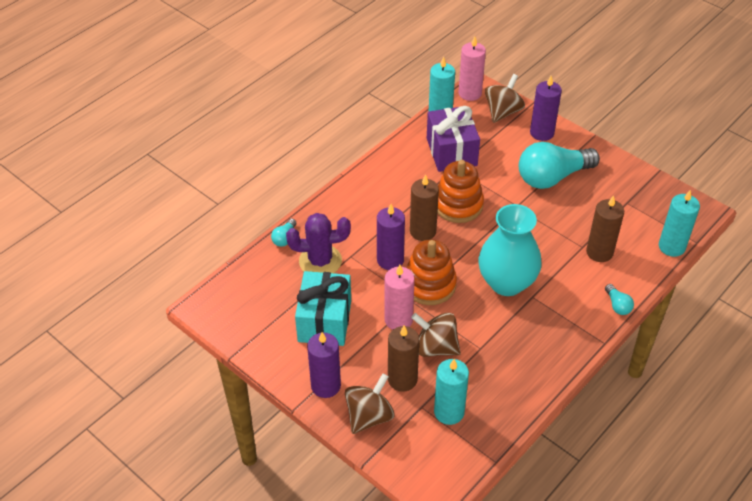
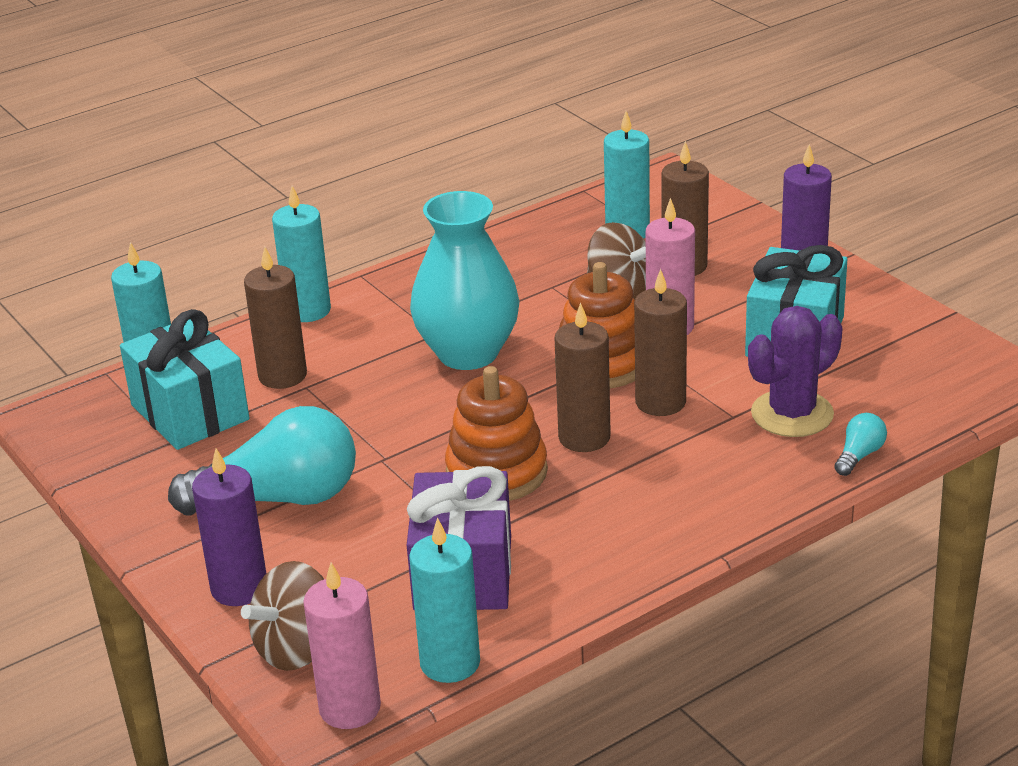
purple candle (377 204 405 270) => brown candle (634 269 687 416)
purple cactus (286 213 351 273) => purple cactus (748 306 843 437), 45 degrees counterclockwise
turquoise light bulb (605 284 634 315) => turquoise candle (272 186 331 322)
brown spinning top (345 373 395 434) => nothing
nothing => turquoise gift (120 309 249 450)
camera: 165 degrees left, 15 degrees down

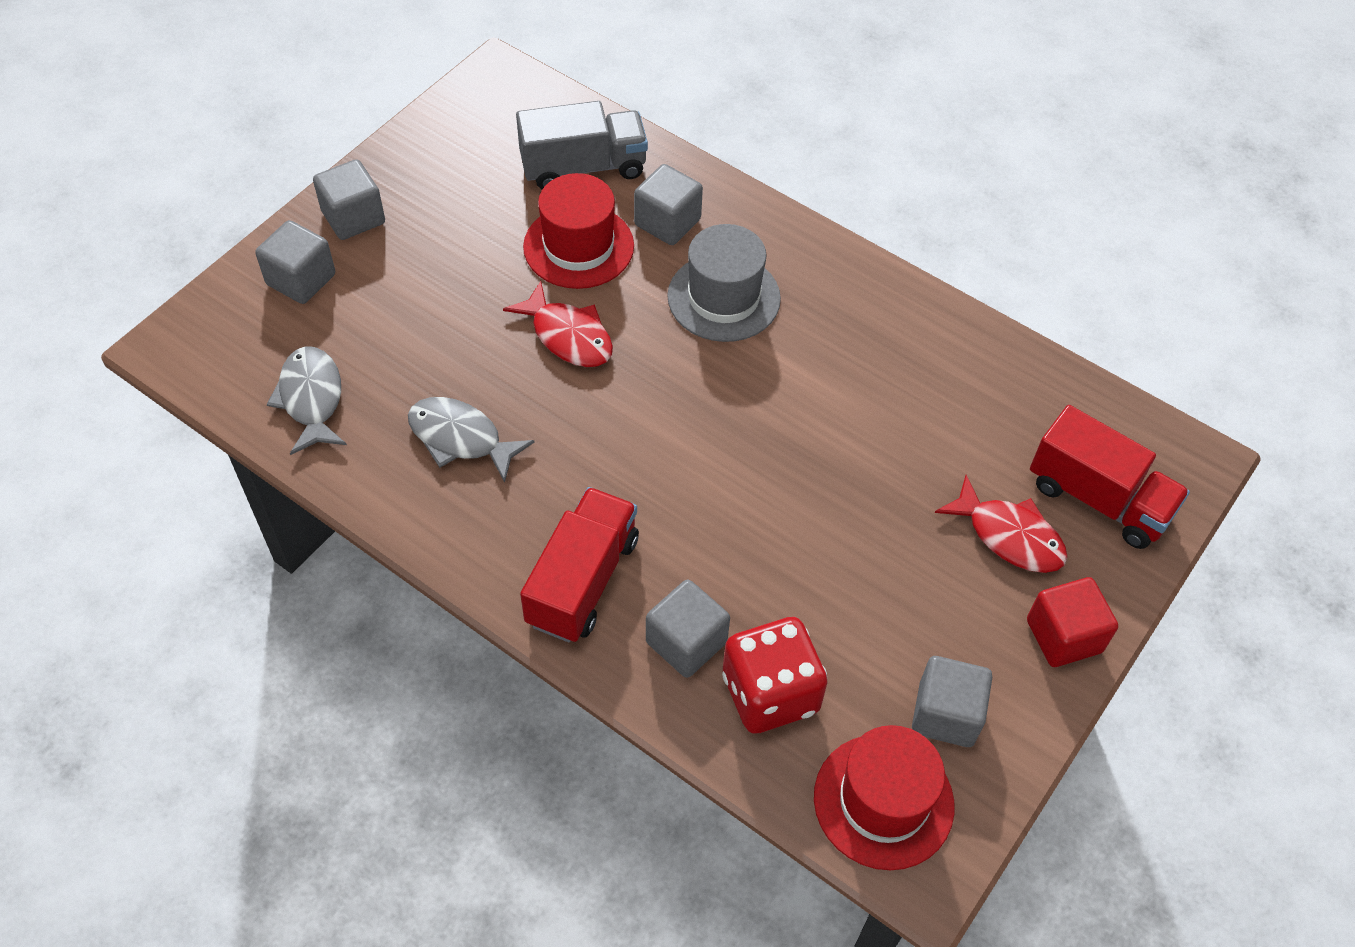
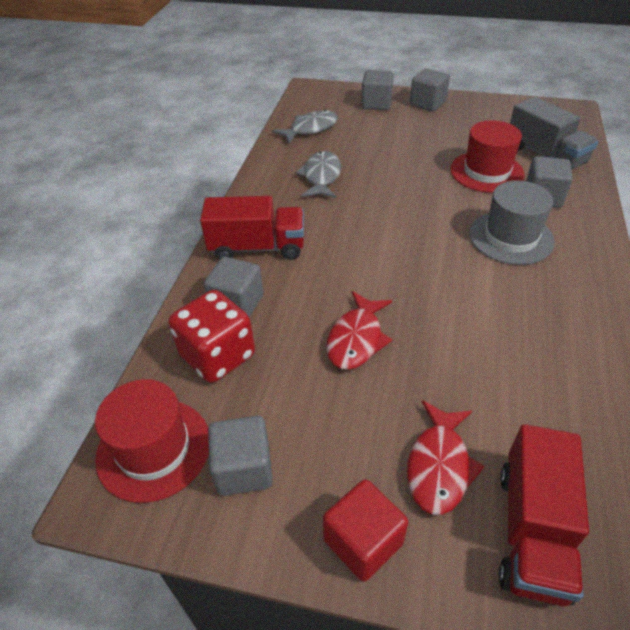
red fish (503 281 613 367) => red fish (326 291 392 370), moved
camera: 70 degrees right, 10 degrees down

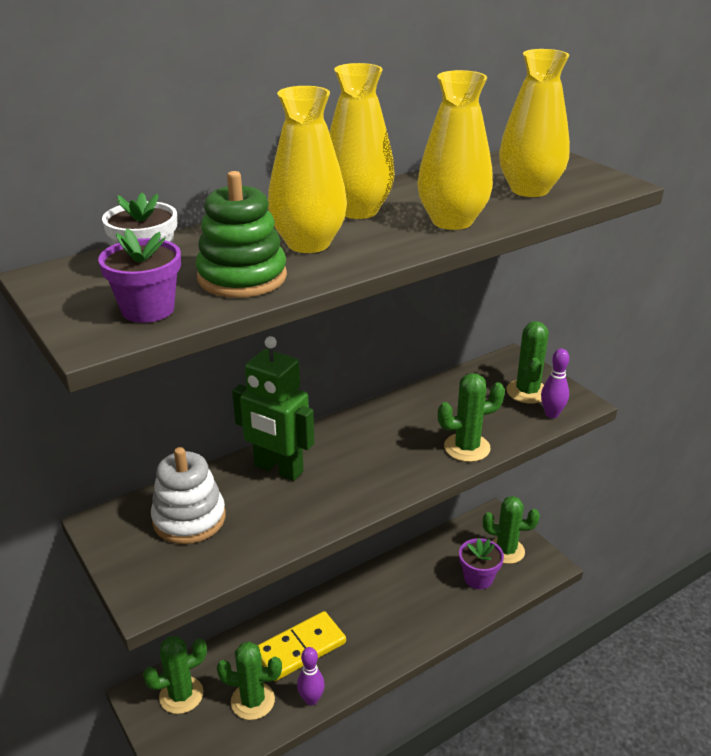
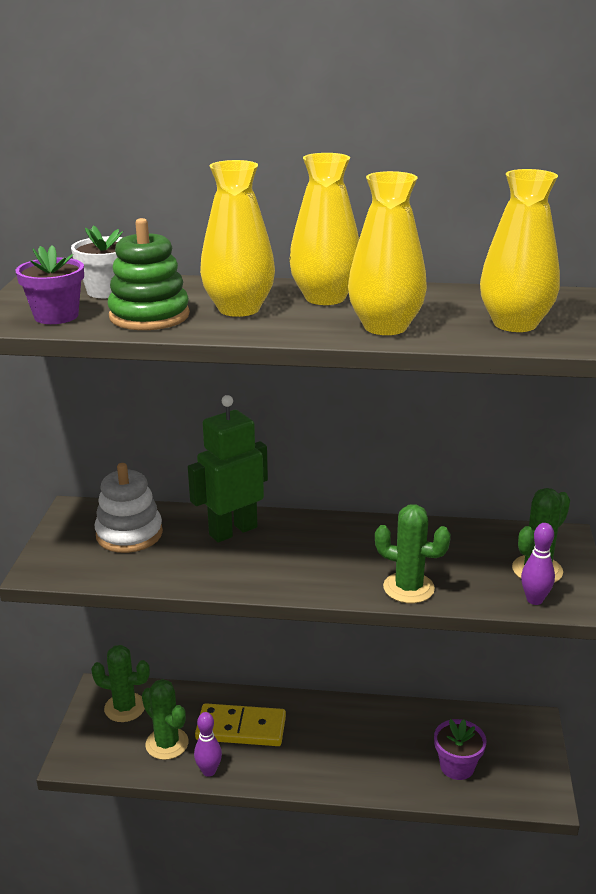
green robot (232 336 314 481) => green robot (188 395 268 542), 75 degrees clockwise
green cactus (483 496 540 564) => nothing
camera: 40 degrees right, 5 degrees down

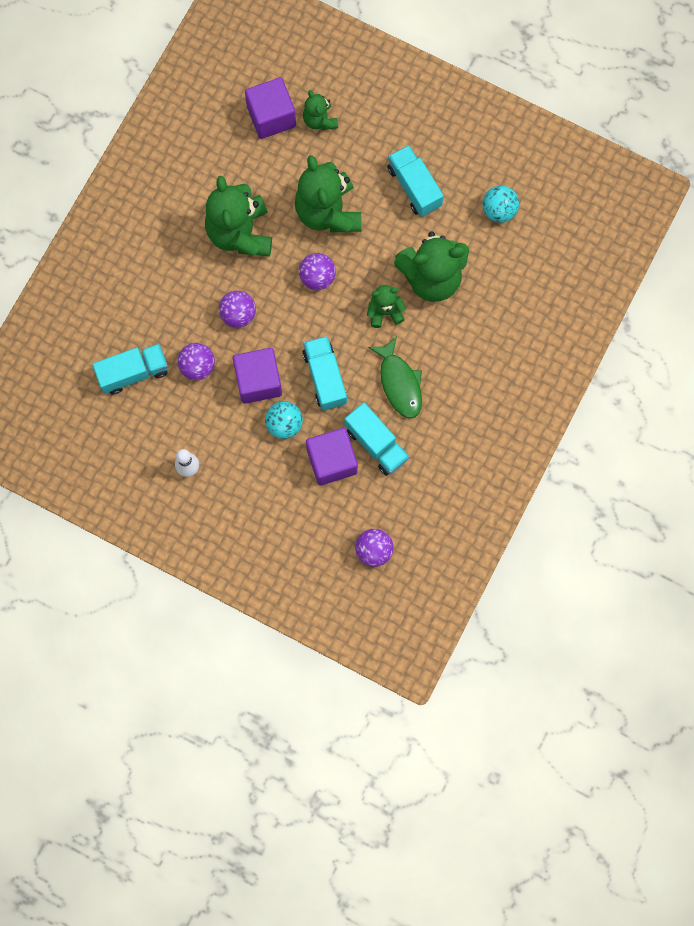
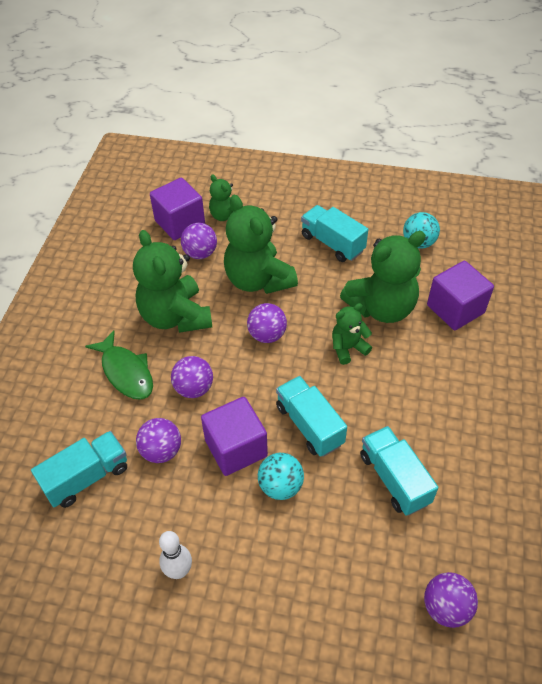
green fish (368 336 422 418) => green fish (85 330 153 400), moved
turquoise truck (344 402 409 476) => turquoise truck (360 426 438 516), 150 degrees counterclockwise
purple cube (306 428 358 486) => purple cube (427 261 494 330), moved
nothing => purple ball (181 223 217 259)
camera: 15 degrees left, 25 degrees down

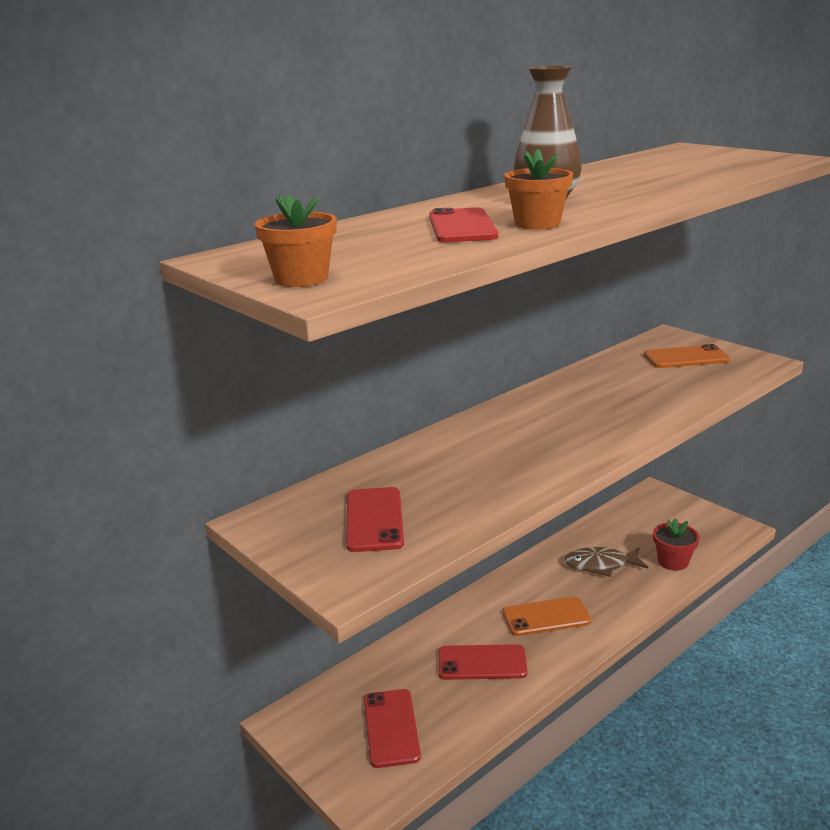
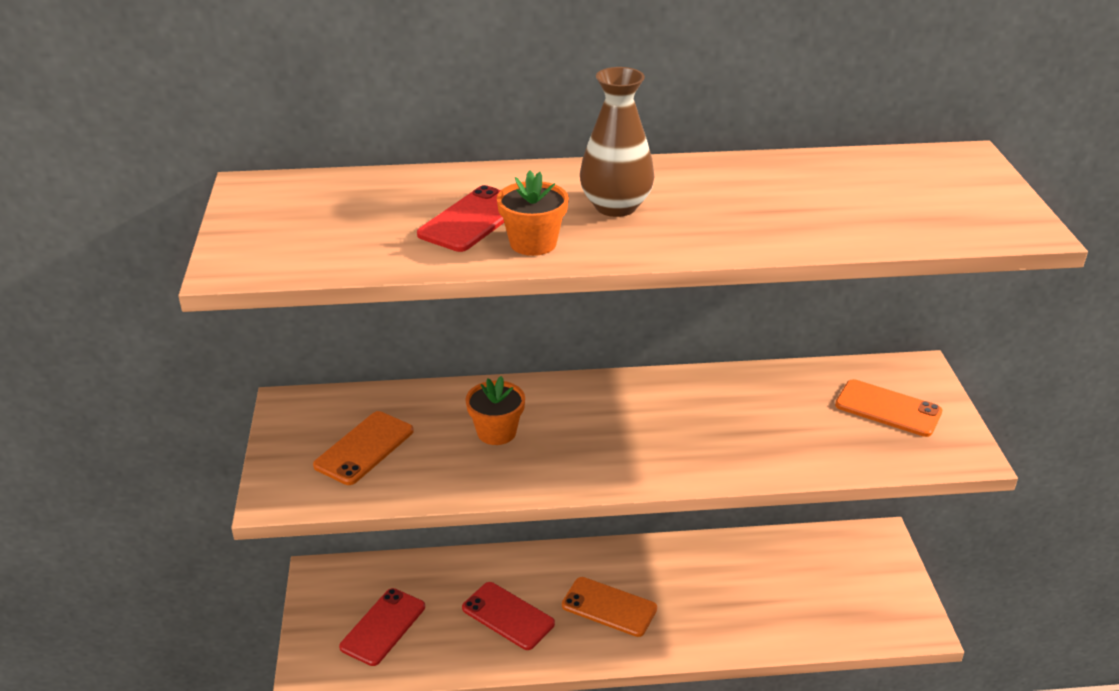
orange flower pot (255 193 337 287) => orange flower pot (465 376 525 445), moved
red phone (346 487 404 552) => orange phone (313 411 414 485)
red flower pot (653 518 700 571) => nothing
brown fish (565 547 648 577) => nothing
camera: 35 degrees right, 10 degrees up

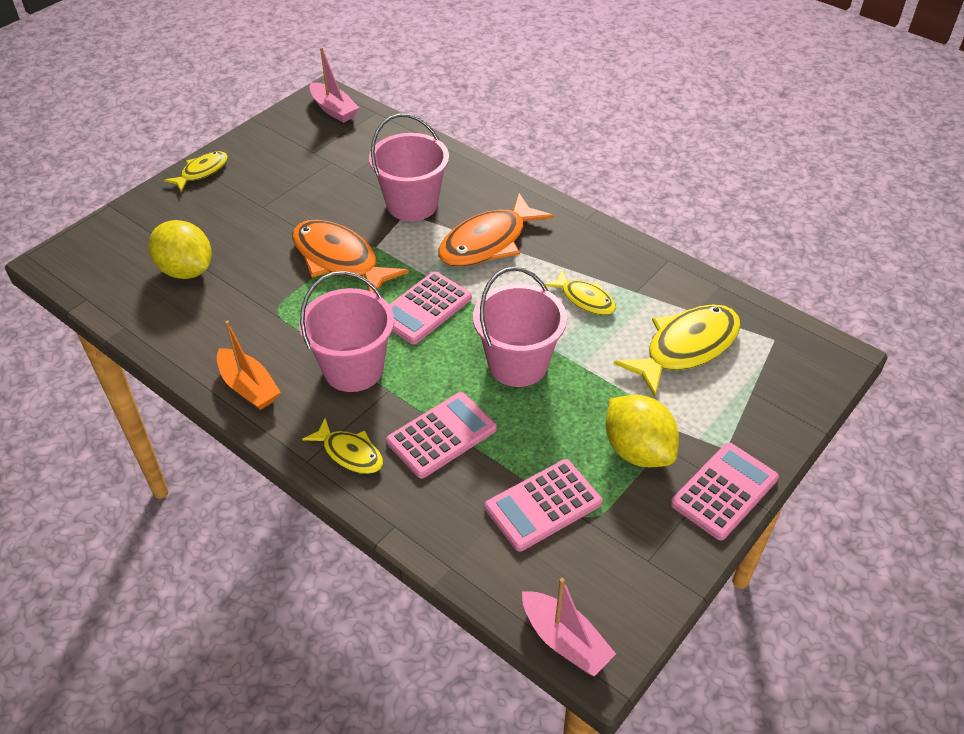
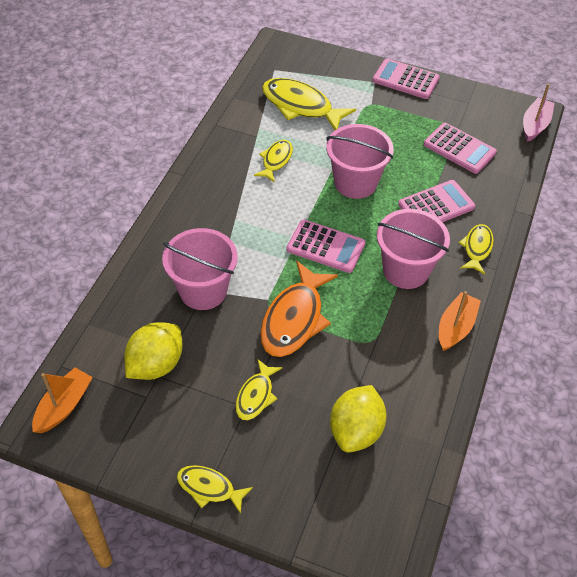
pink boat (309 47 359 123) => orange boat (32 367 93 433)
orange fish (438 193 554 267) => nothing
pink calculator (386 392 497 479) => pink calculator (398 180 475 222), 120 degrees clockwise
yellow lemon (606 395 679 467) => yellow lemon (124 322 182 380), moved
nothing => yellow fish (235 359 283 421)
camera: 110 degrees left, 5 degrees up

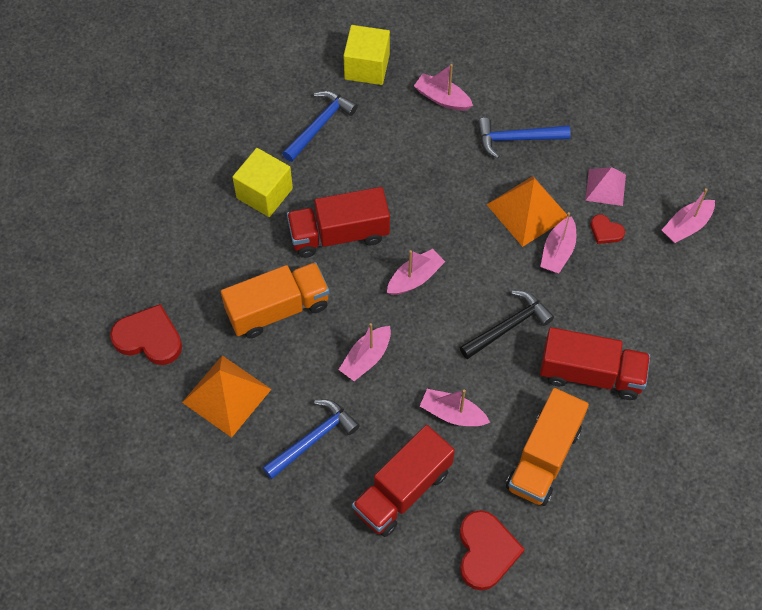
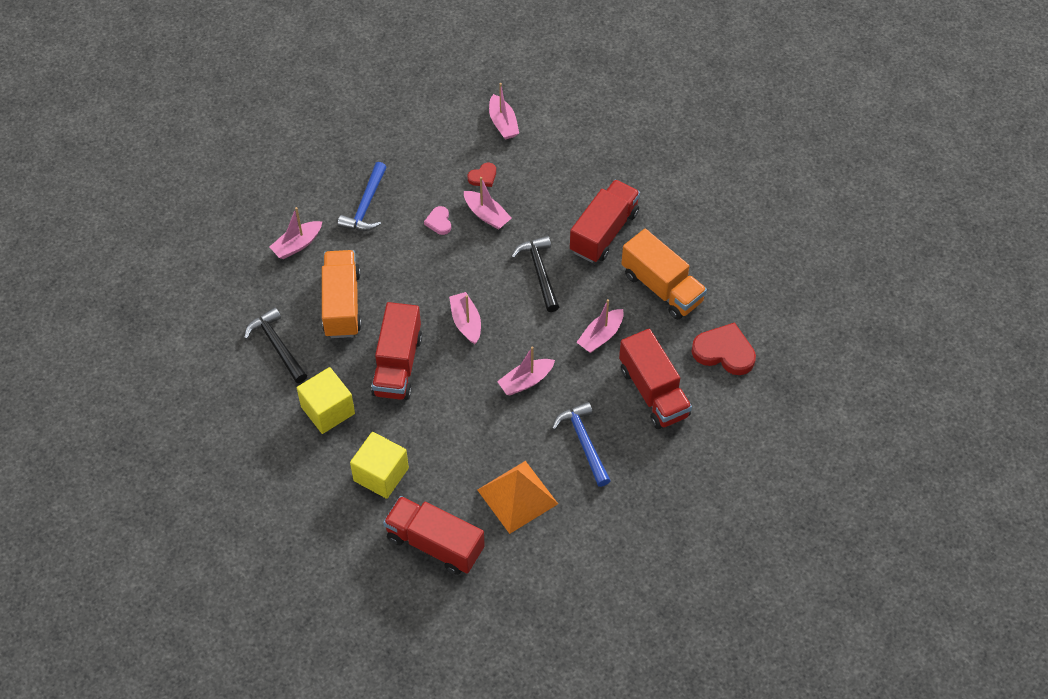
yellow cube (343 25 390 85) => yellow cube (350 432 409 499), moved
blue hammer (282 91 358 162) => black hammer (244 307 307 383)
pink pyramid (585 167 626 206) => nothing
orange pyramid (486 176 567 247) => pink heart (424 206 451 235)
orange truck (221 262 329 338) => orange truck (322 250 362 338), moved
red heart (110 304 182 365) => red truck (383 496 485 575)
pink boat (339 323 391 381) => pink boat (497 346 555 395), 90 degrees clockwise
camera: 70 degrees left, 5 degrees down

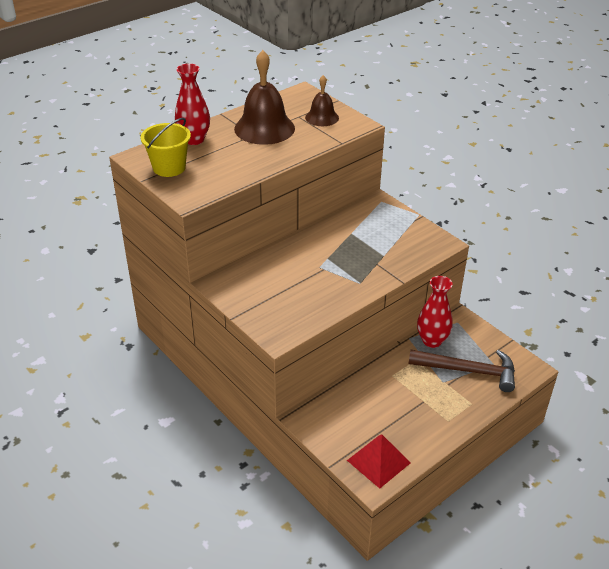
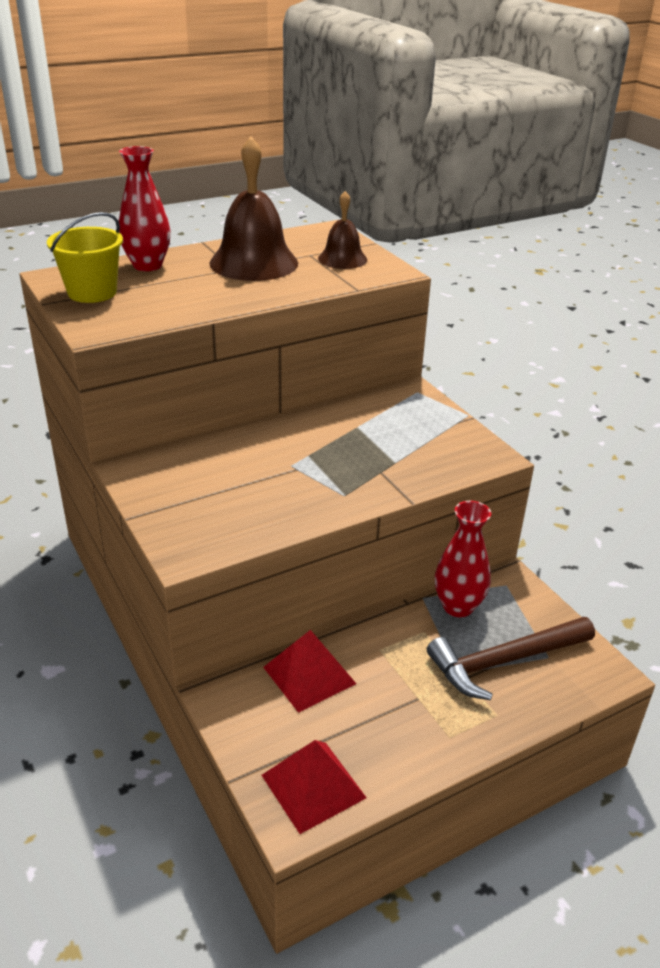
brown hammer (409 350 515 392) => brown hammer (427 617 595 700), 135 degrees clockwise
nothing => red pyramid (263 630 356 713)
camera: 10 degrees right, 5 degrees down

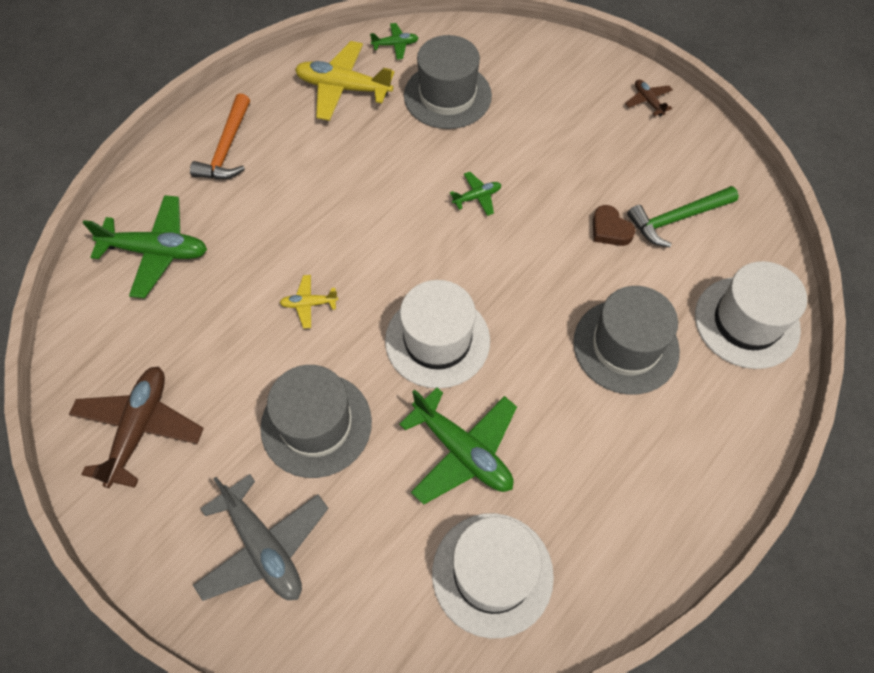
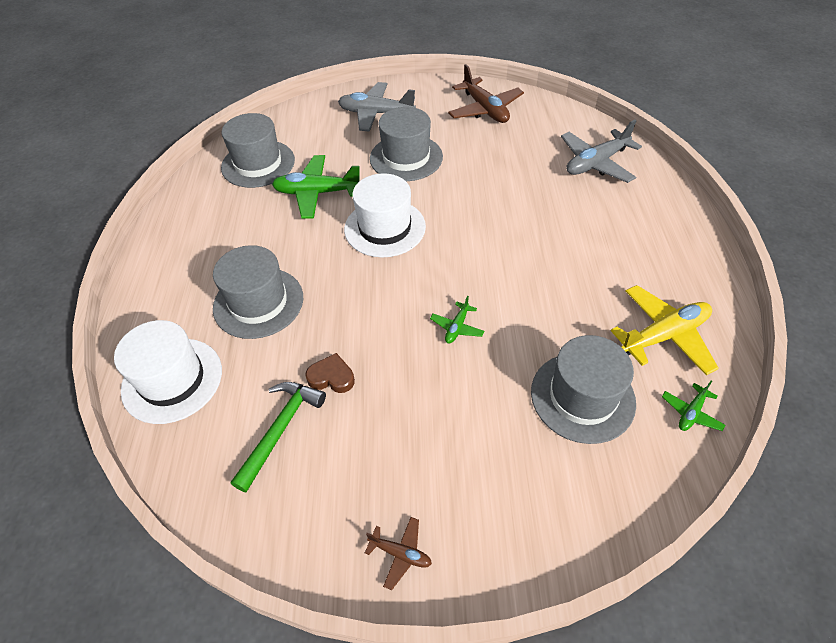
orange hammer (190 93 250 179) => nothing
green plane (83 195 207 298) => grey plane (561 120 642 183)
yellow plane (280 275 338 329) => nothing
white hat (432 513 554 639) => grey hat (221 113 295 188)
camera: 140 degrees right, 10 degrees down

